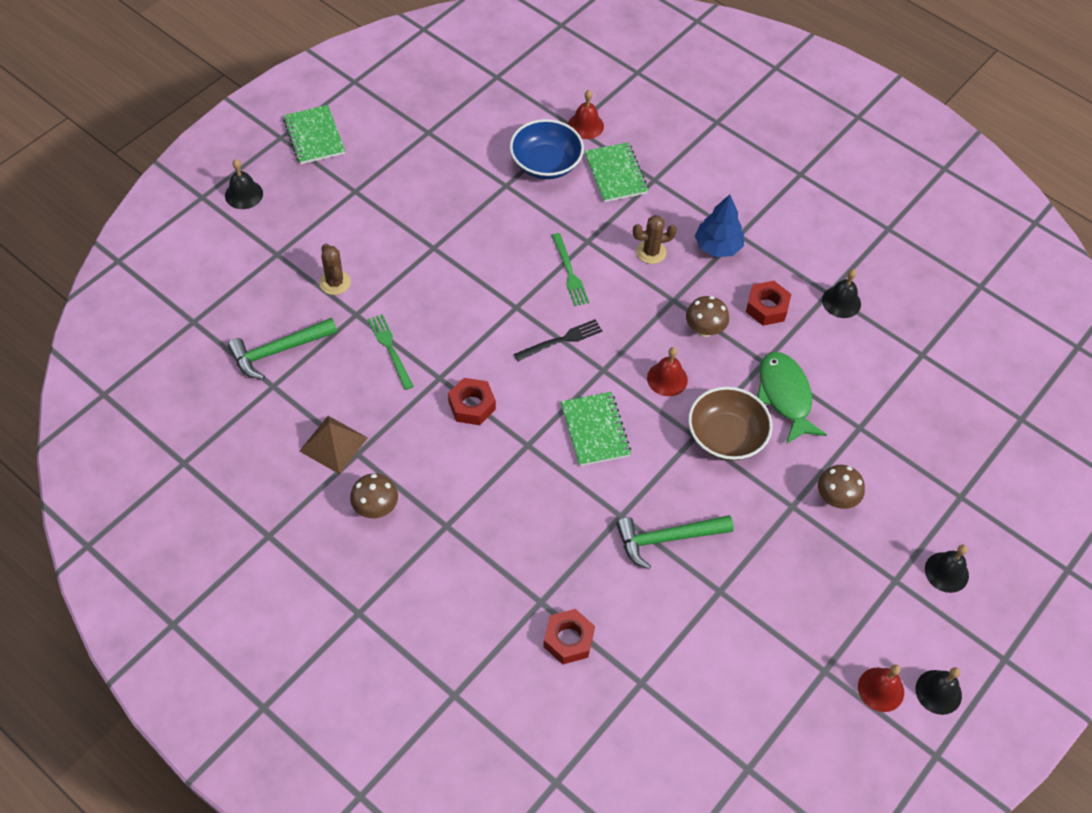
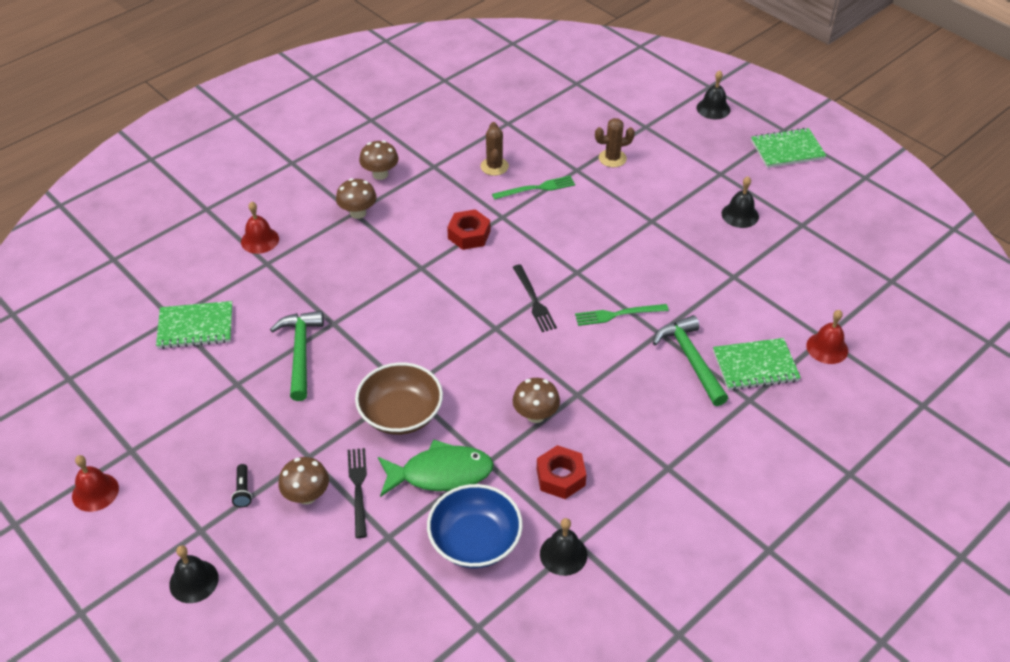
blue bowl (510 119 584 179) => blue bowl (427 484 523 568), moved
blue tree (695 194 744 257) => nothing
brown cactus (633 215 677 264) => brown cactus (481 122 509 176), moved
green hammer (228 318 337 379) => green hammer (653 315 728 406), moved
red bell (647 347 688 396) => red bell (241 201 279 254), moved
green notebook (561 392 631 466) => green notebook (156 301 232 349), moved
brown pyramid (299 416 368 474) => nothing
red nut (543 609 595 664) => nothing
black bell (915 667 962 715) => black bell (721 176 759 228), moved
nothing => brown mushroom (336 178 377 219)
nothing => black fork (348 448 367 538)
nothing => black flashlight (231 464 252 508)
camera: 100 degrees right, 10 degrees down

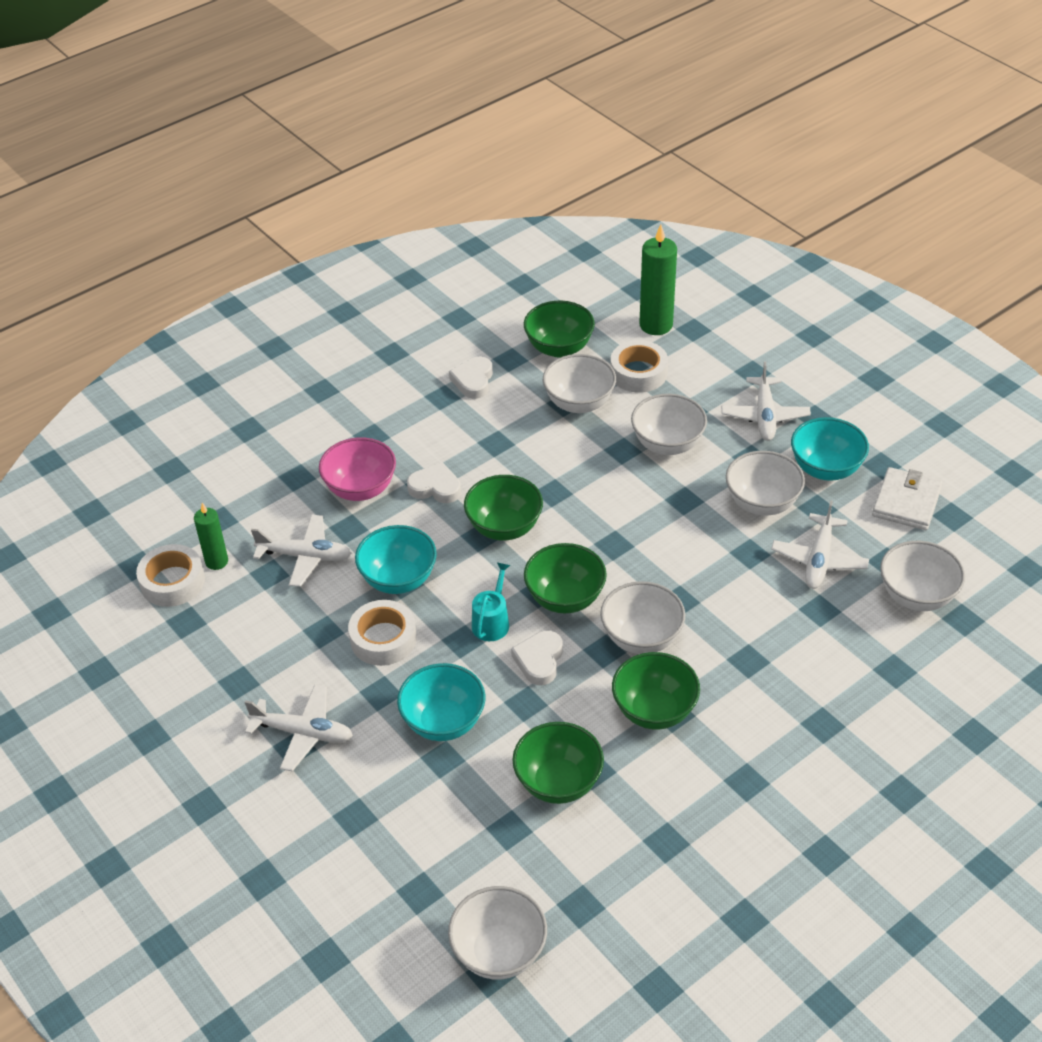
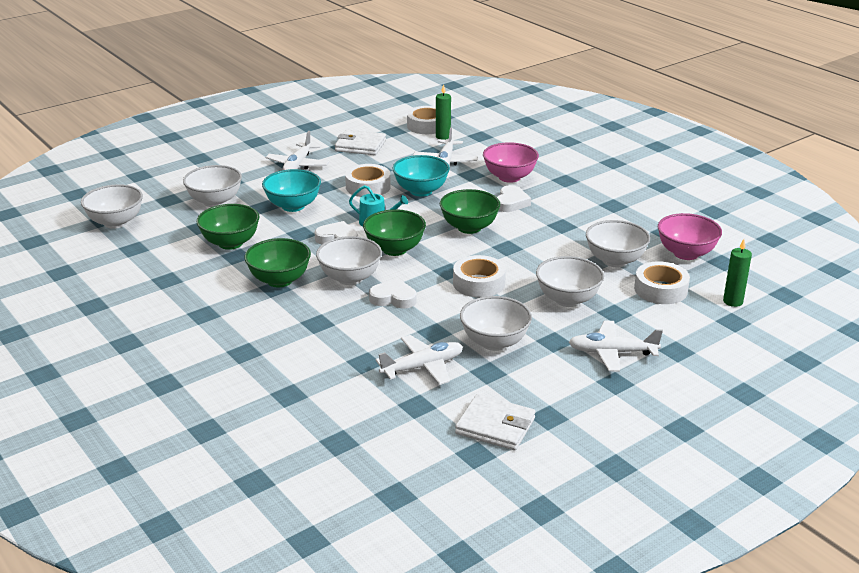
green candle (639 224 677 335) => green candle (723 239 752 307), x0.61
green bowl (524 301 595 357) => pink bowl (658 213 722 260)
white heart (449 357 493 399) => white heart (369 278 416 308), moved
turquoise bowl (791 417 869 481) => nothing
white plane (771 500 869 589) => white plane (376 335 463 385), 135 degrees clockwise
white bowl (880 541 965 611) => white bowl (183 165 242 207), moved
nothing => white wallet (335 130 386 155)
nothing => white tape (453 255 506 298)
camera: 90 degrees right, 15 degrees down

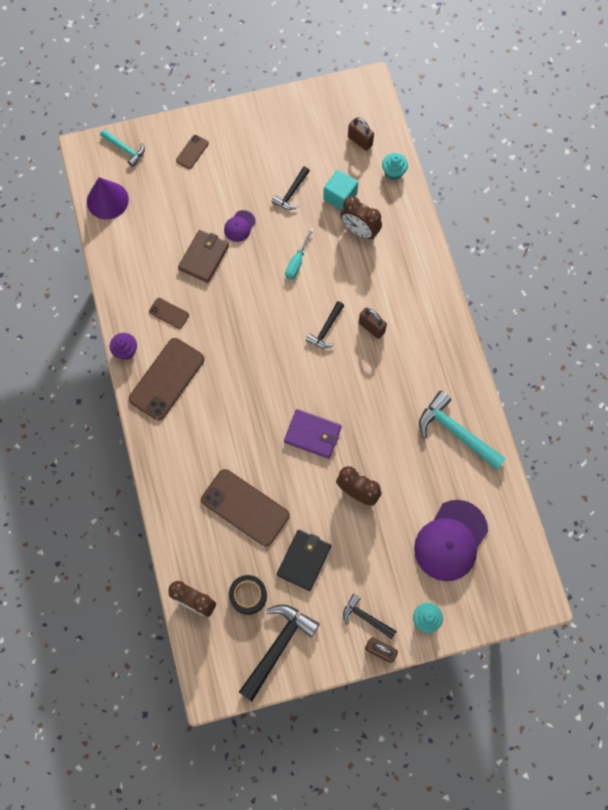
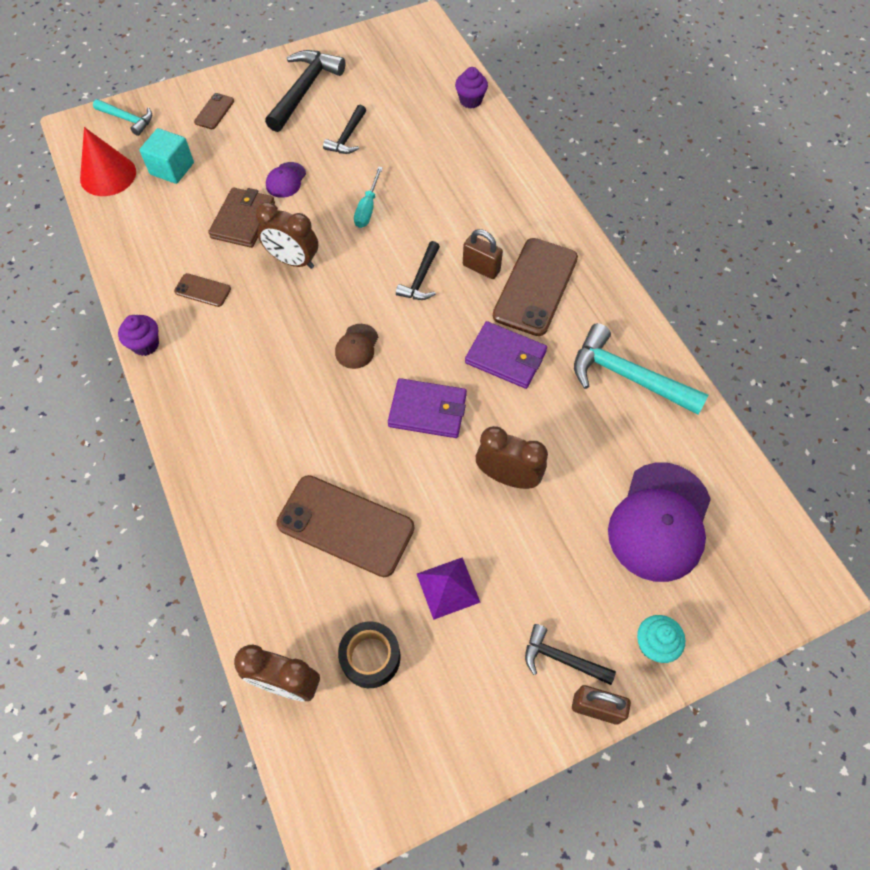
brown padlock (348 117 374 151) => nothing
turquoise cupcake (382 153 408 180) => purple cupcake (455 67 488 109)
turquoise cube (323 170 358 211) => turquoise cube (139 128 194 184), moved
purple cone (87 177 129 220) => red cone (80 127 136 196)
brown clock (340 196 382 240) => brown clock (255 202 318 269), moved
brown phone (129 338 204 420) => brown phone (493 238 578 336), moved
black wallet (277 530 331 591) => purple pyramid (417 558 481 620)
black hammer (239 604 320 701) => black hammer (265 50 346 132), moved
nothing => purple wallet (465 321 547 389)
nothing => brown cap (335 324 378 369)
camera: 10 degrees left, 10 degrees down

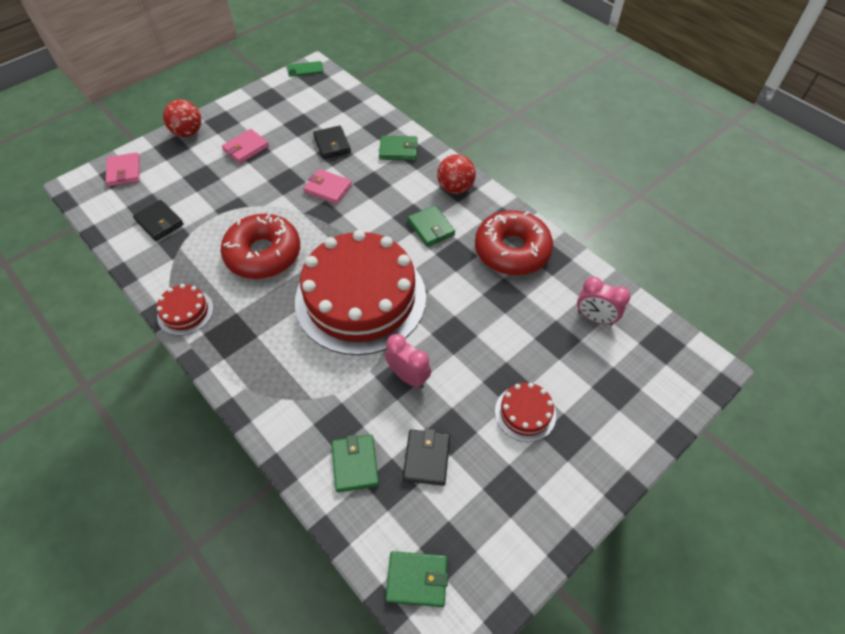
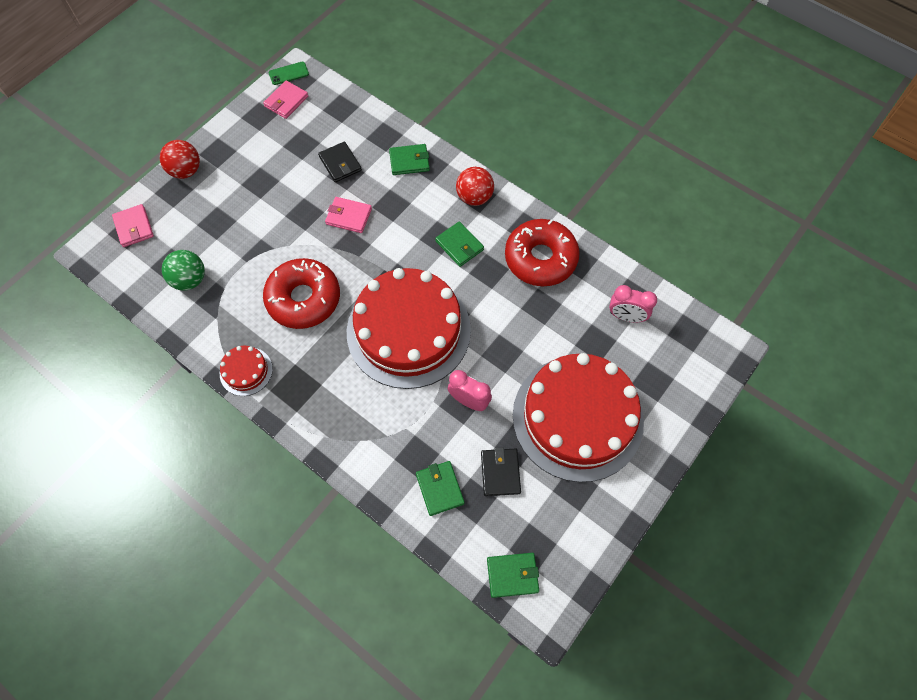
pink wallet (222 129 269 164) => pink wallet (263 80 308 119), moved
black wallet (133 200 184 241) => green ball (162 250 205 291)
red cake (495 383 556 442) => red cake (513 353 644 482), x2.42
camera: 10 degrees left, 10 degrees up

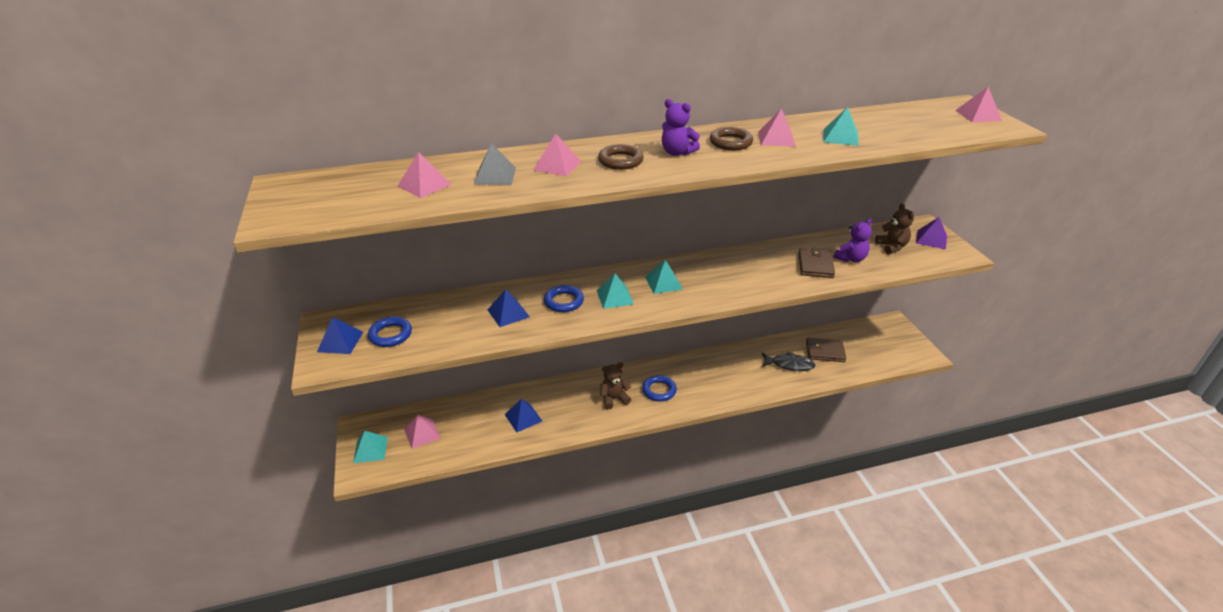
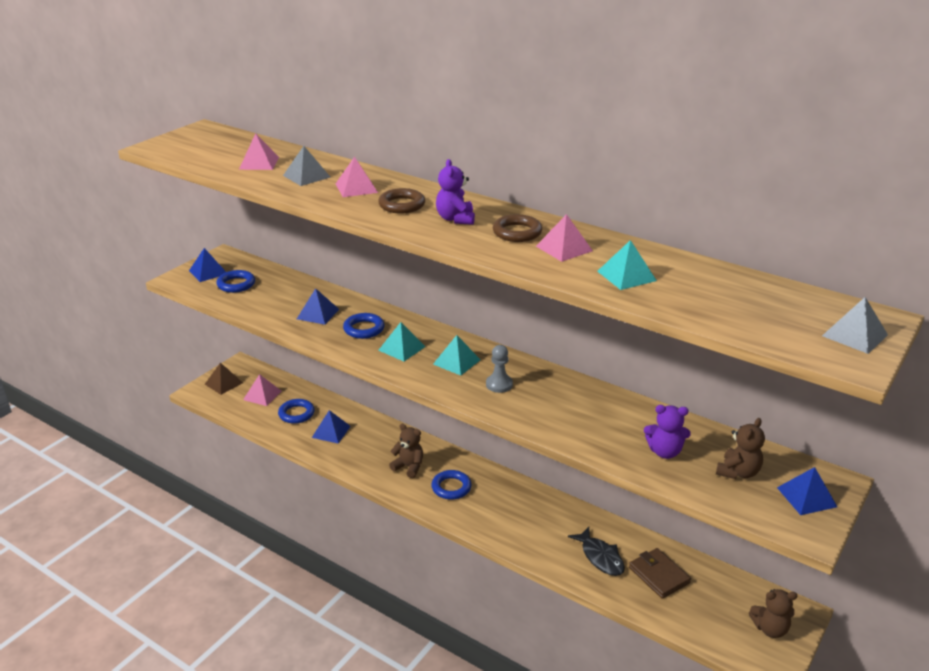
pink pyramid (955 87 1002 122) => grey pyramid (822 297 888 354)
purple pyramid (916 217 947 249) => blue pyramid (777 467 837 515)
brown wallet (798 247 835 278) => nothing
turquoise pyramid (353 431 388 463) => brown pyramid (205 363 243 395)
nothing => grey pawn (486 345 513 393)
nothing => blue ring (278 399 315 424)
nothing => brown teddy bear (749 589 797 638)
camera: 50 degrees right, 5 degrees down

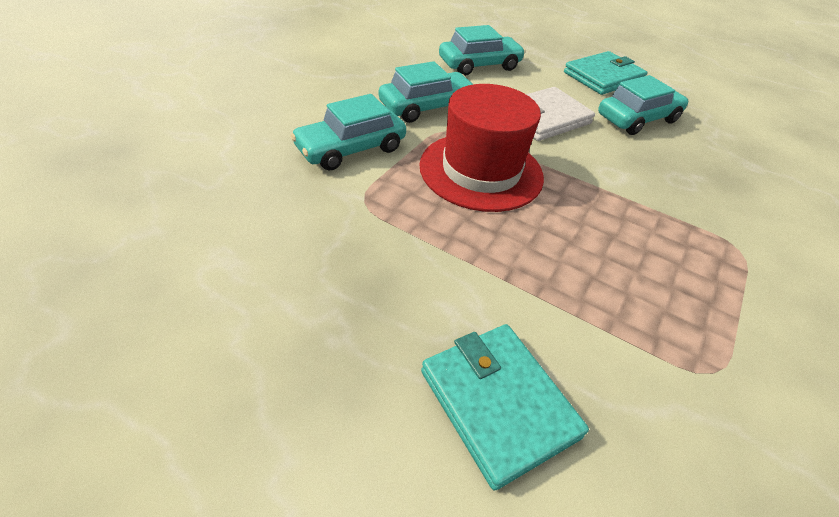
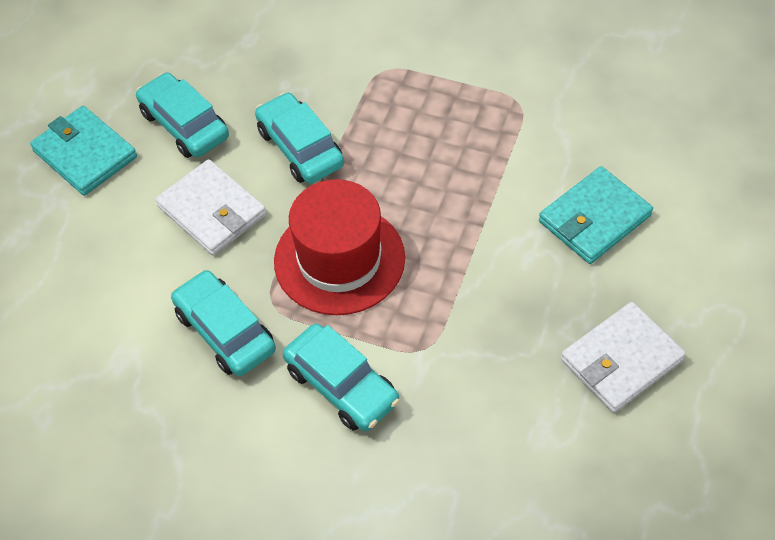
turquoise car (439 25 525 76) => turquoise car (255 92 344 184), moved
nothing => white wallet (561 302 686 413)
camera: 95 degrees left, 10 degrees up

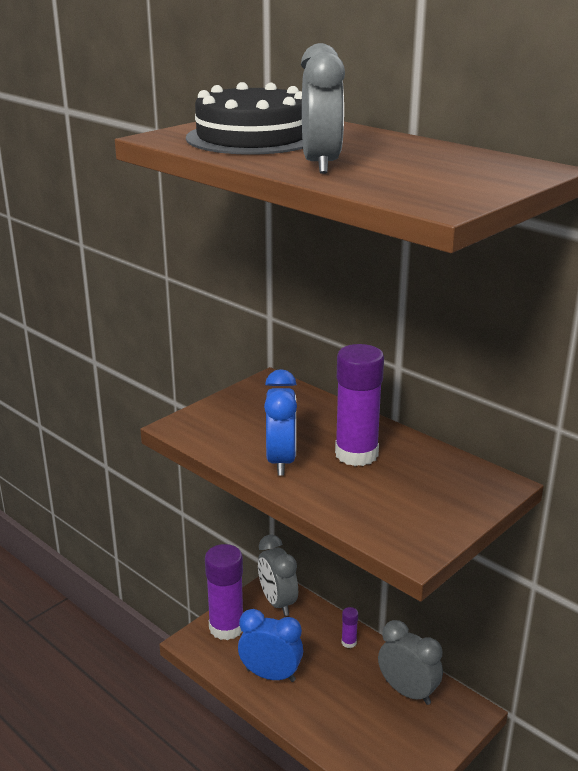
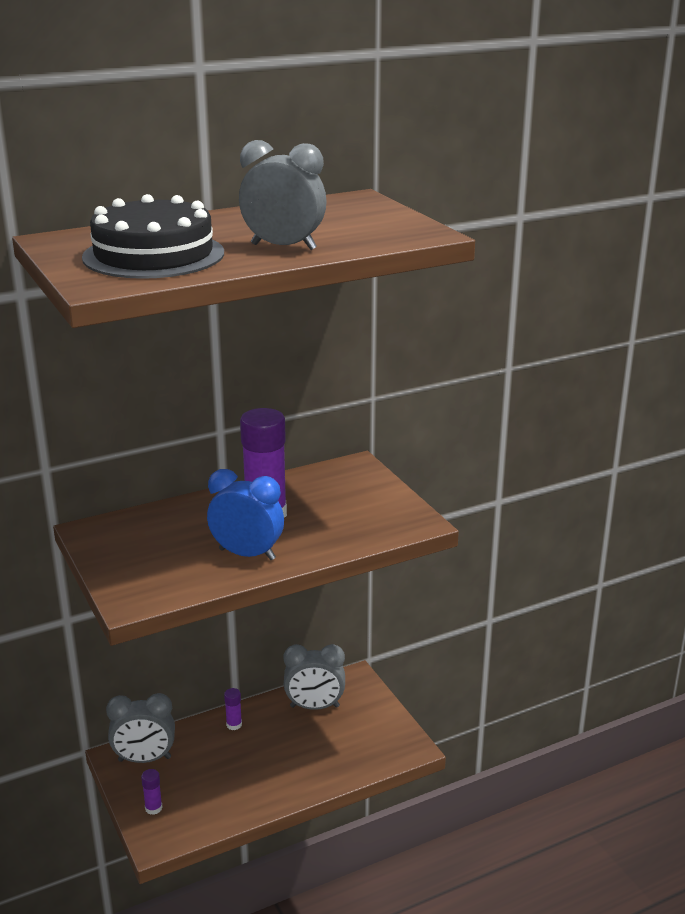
purple glue stick (205 544 243 640) => purple glue stick (141 769 163 815), x0.43
blue clock (238 609 303 682) => nothing
grey clock (378 620 443 705) => grey clock (283 644 345 710), 150 degrees counterclockwise
camera: 70 degrees left, 0 degrees up

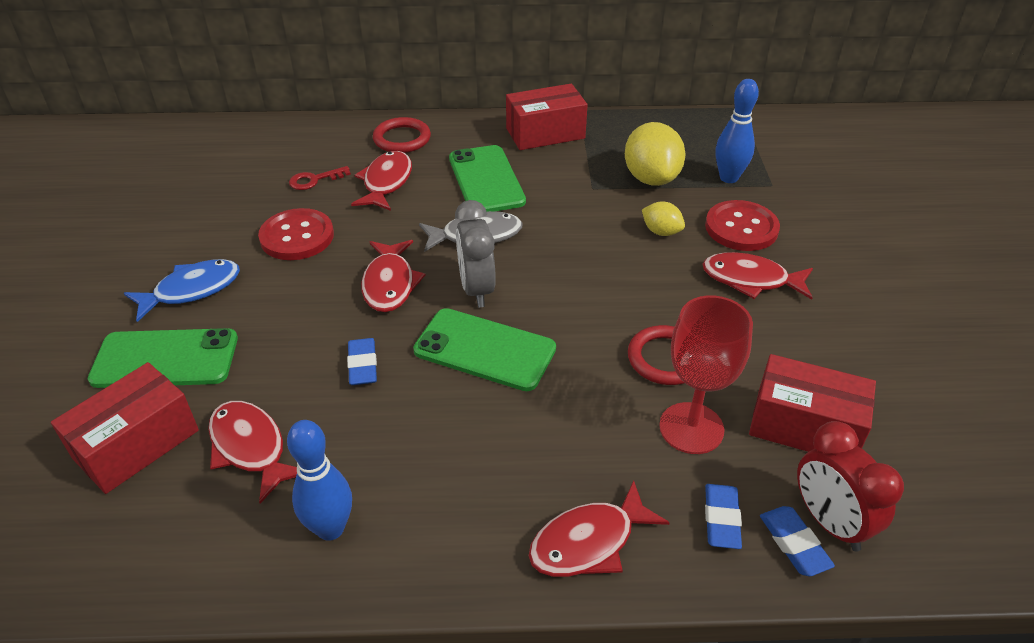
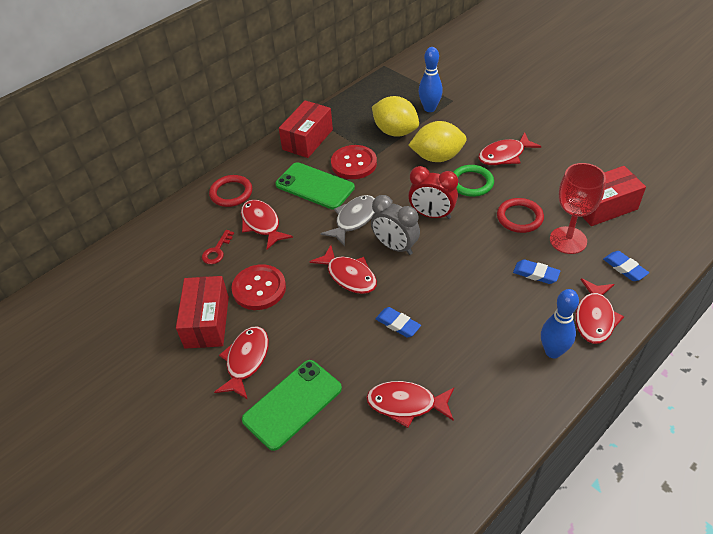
red button (705 200 780 251) => red button (331 145 377 179), moved
yellow lemon (642 202 685 236) => yellow lemon (408 121 467 162), x1.88
blue fish (124 259 240 322) => red fish (214 326 269 400)
green phone (413 308 556 391) => nothing
red box (51 362 199 494) => red box (176 276 229 349), moved
blue bowling pin (287 420 352 541) => blue bowling pin (541 289 579 358), moved
red clock (797 421 904 551) => red clock (408 166 458 219), moved
blue eraser (760 506 835 576) => blue eraser (513 259 561 284), moved
nothing => green ring (453 165 494 197)
camera: 40 degrees left, 5 degrees up

